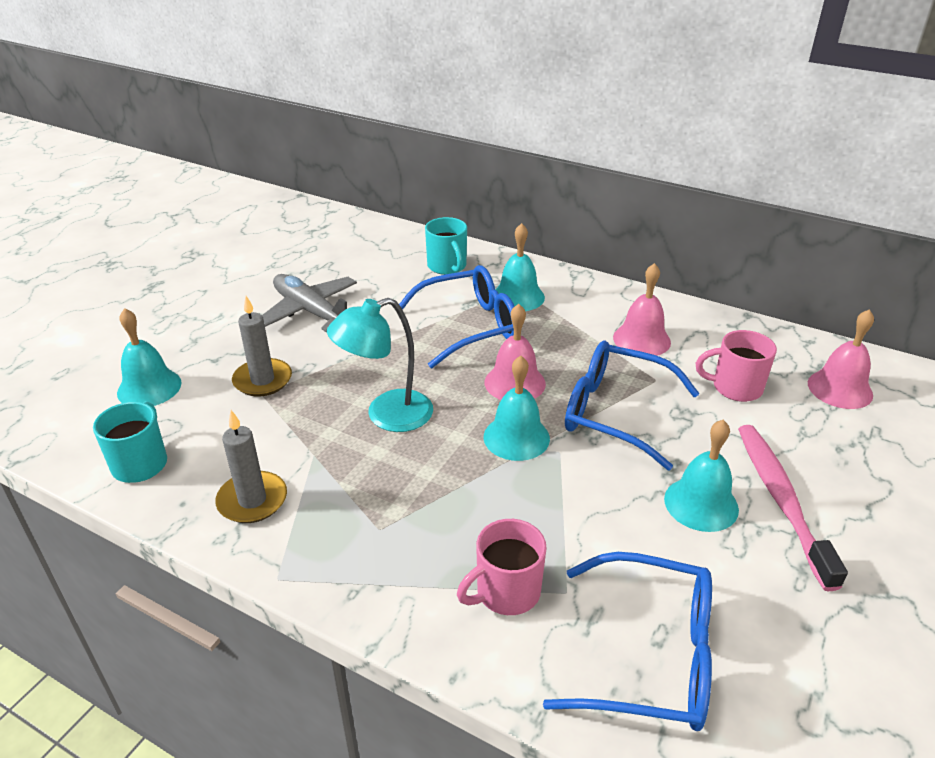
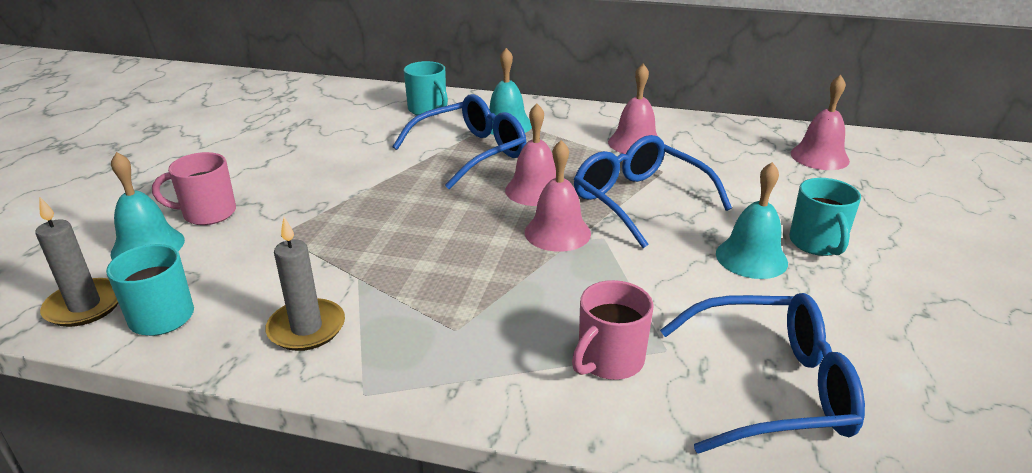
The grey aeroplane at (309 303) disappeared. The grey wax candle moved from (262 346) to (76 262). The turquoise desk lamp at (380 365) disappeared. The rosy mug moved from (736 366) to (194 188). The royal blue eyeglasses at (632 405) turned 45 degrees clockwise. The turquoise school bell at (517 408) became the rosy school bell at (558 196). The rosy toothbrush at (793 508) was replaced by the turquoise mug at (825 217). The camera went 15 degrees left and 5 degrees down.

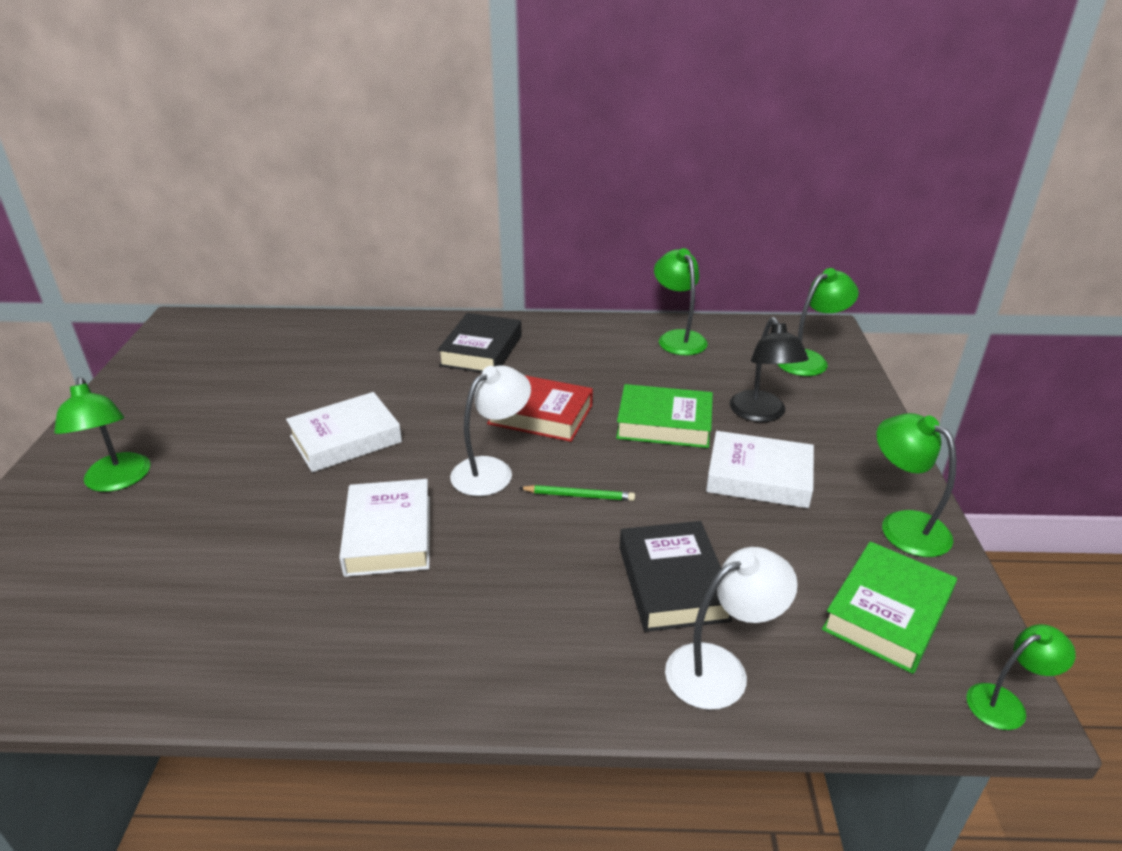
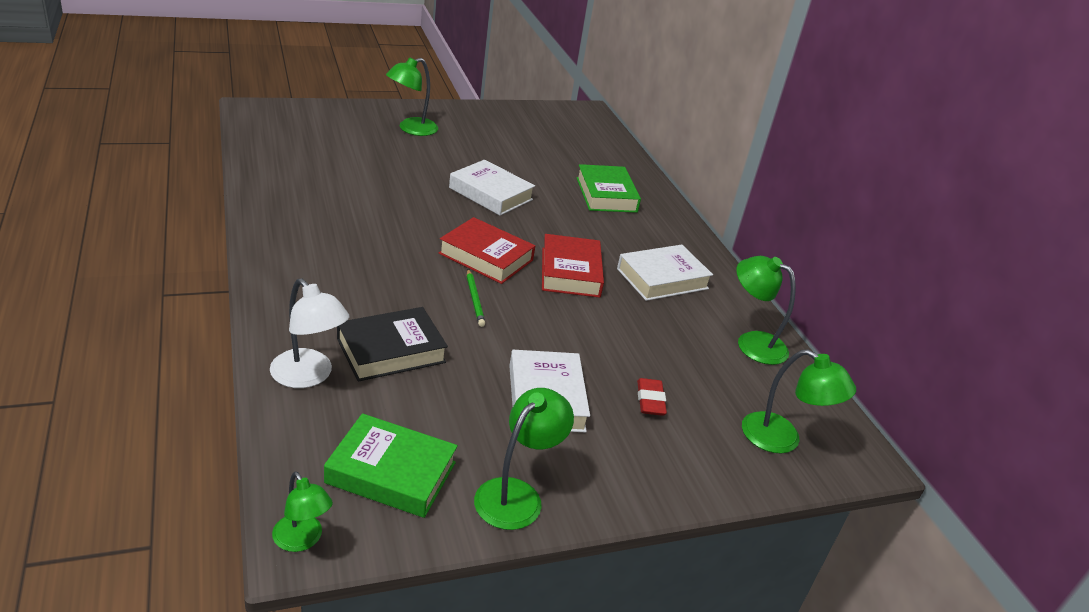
The emerald desk lamp at (681 302) turned 105 degrees counterclockwise. The ebony book at (480 343) disappeared. The ebony desk lamp at (769 369) was replaced by the crimson eraser at (652 397). The white desk lamp at (490 430) was replaced by the crimson book at (487 250). The emerald book moved from (664 416) to (608 188). The white book moved from (384 528) to (665 273). The camera went 65 degrees right and 0 degrees up.

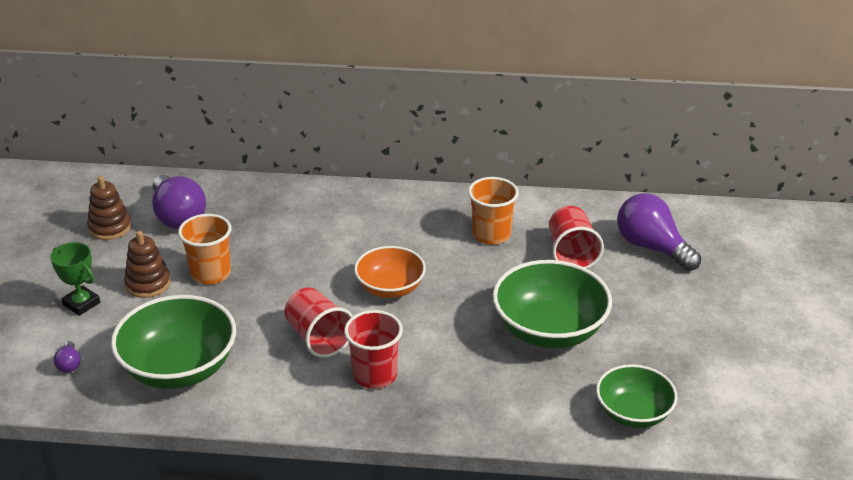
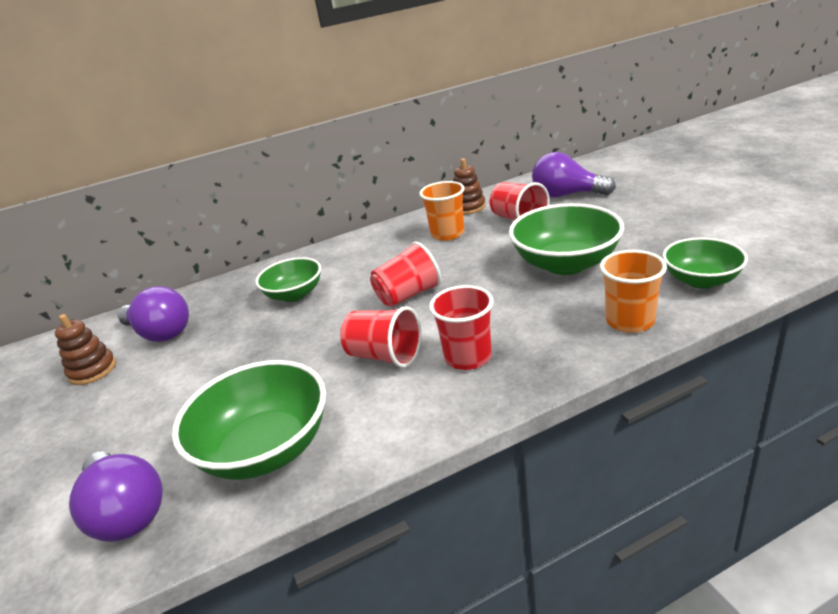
The bright orange cup moved from (204 249) to (633 291). The brown stacking toy moved from (147 264) to (469 186). The emerald trophy at (75 279) disappeared. The bright orange serving bowl at (390 272) was replaced by the crimson cup at (405 274). The royal purple bulb at (67 357) changed to 2.35 times the size. The emerald serving bowl at (288 279) appeared. The camera went 25 degrees left and 5 degrees down.

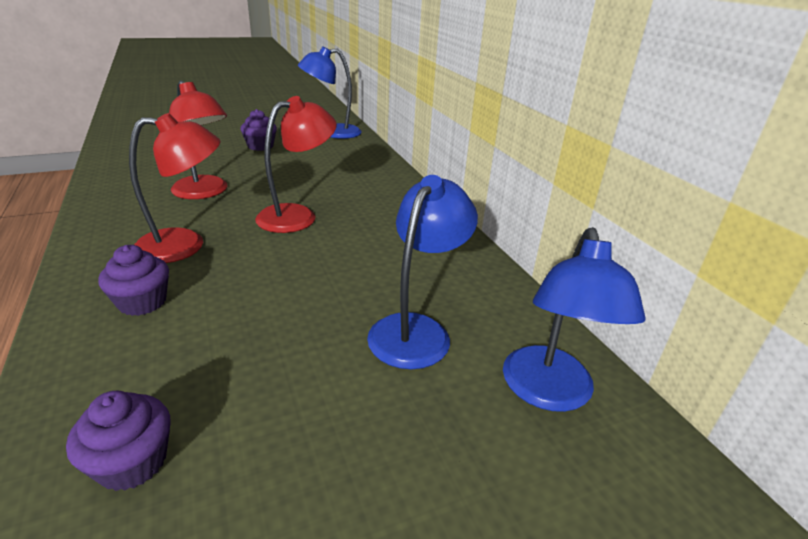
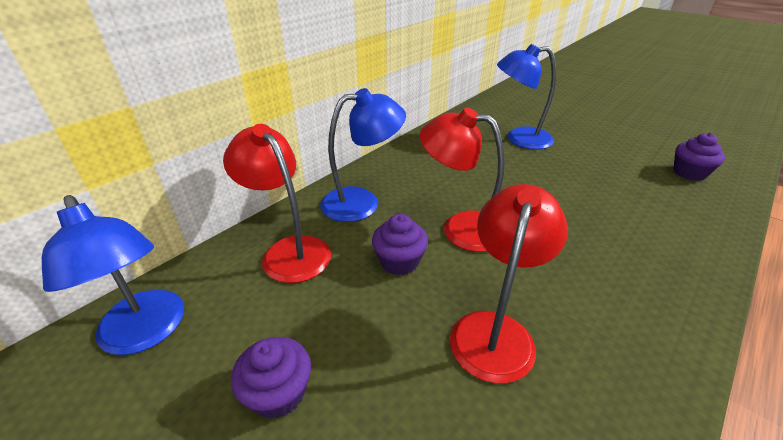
The crimson desk lamp moved from (175 188) to (277 203). The royal blue desk lamp moved from (574 319) to (363 155). The royal purple fairy cake moved from (133 280) to (400 244). The camera went 115 degrees left and 5 degrees up.

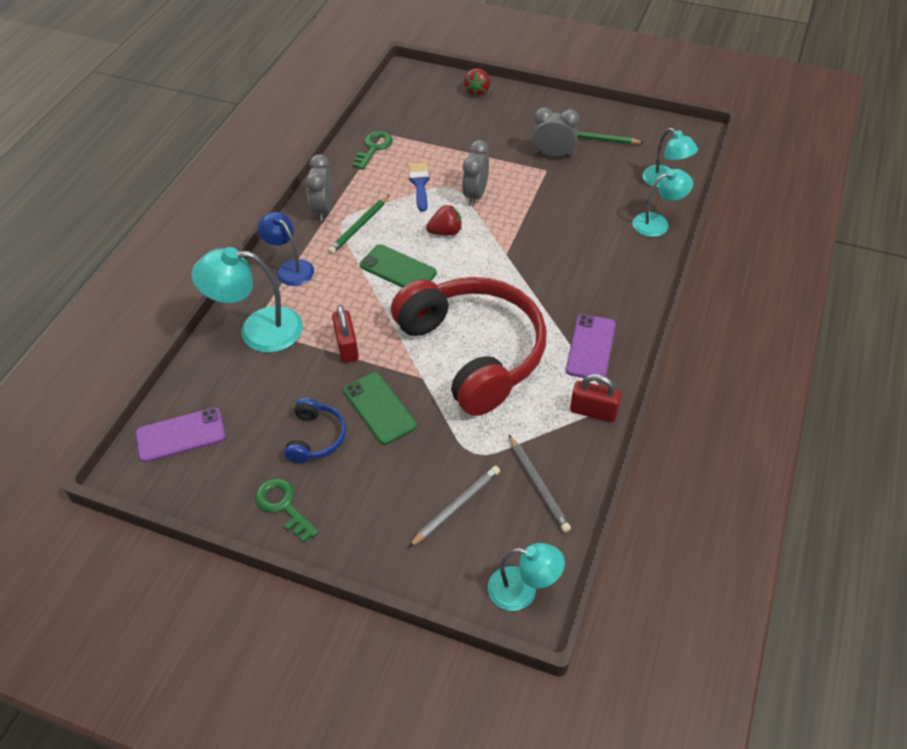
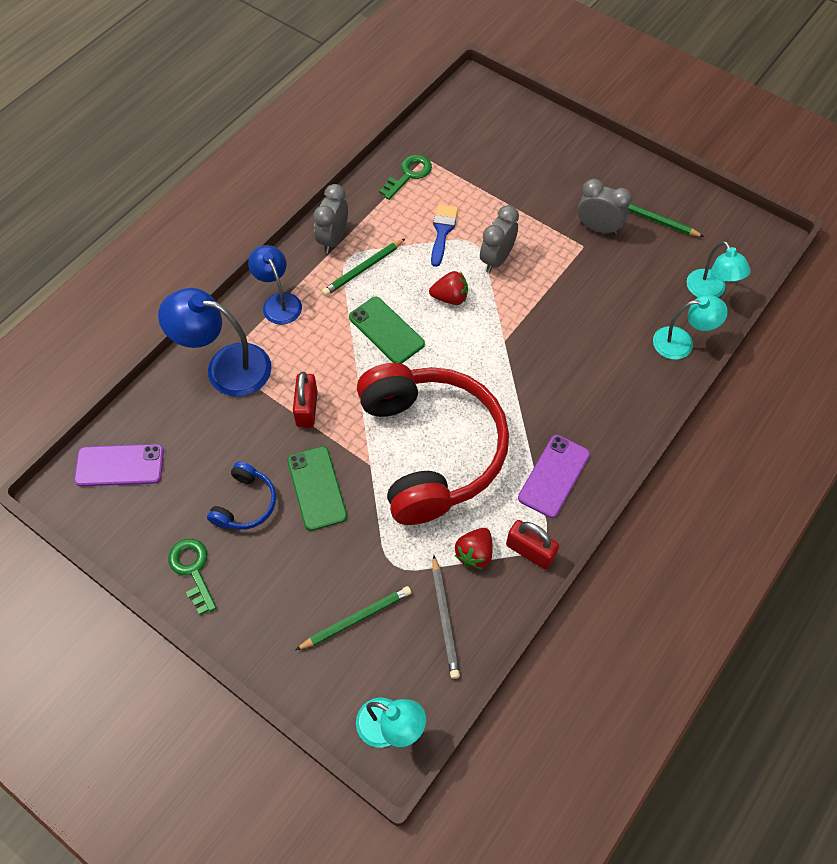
The crimson berry moved from (477 82) to (474 548). The turquoise desk lamp at (247 300) became the royal blue desk lamp at (215 342). The grey pencil at (454 507) became the emerald pencil at (353 618). The camera went 15 degrees right and 10 degrees up.

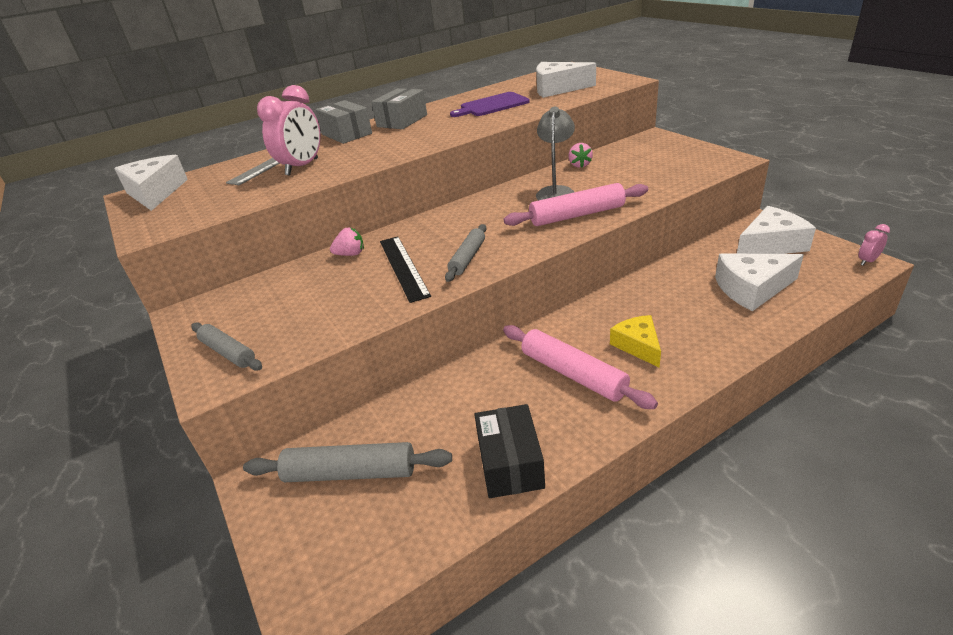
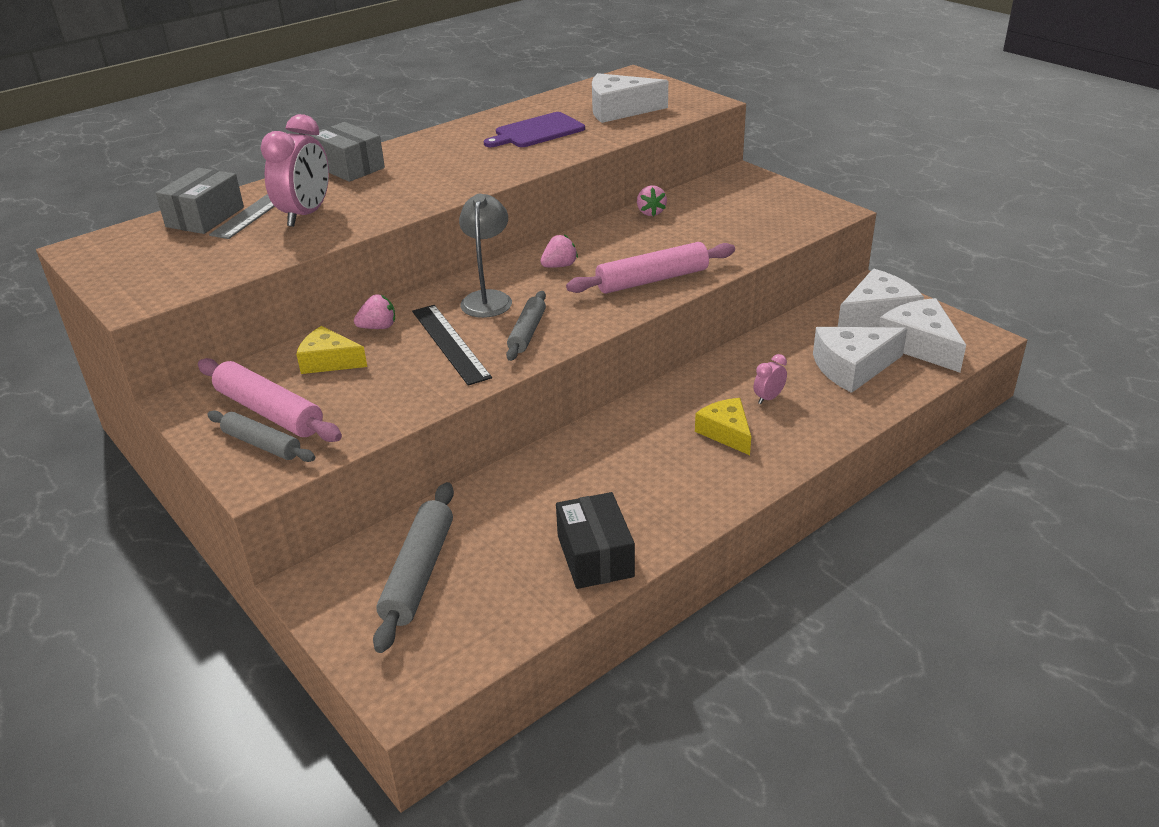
The grey package moved from (399 108) to (200 201). The grey desk lamp moved from (555 153) to (485 255). The white cheese moved from (151 183) to (922 335). The rosy bedside clock moved from (874 245) to (770 379). The rosy dough roller moved from (580 367) to (270 400). The grey dough roller at (347 462) turned 75 degrees counterclockwise. The rosy berry at (559 251) appeared. The golden cheese at (331 350) appeared. The camera went 10 degrees left and 0 degrees up.

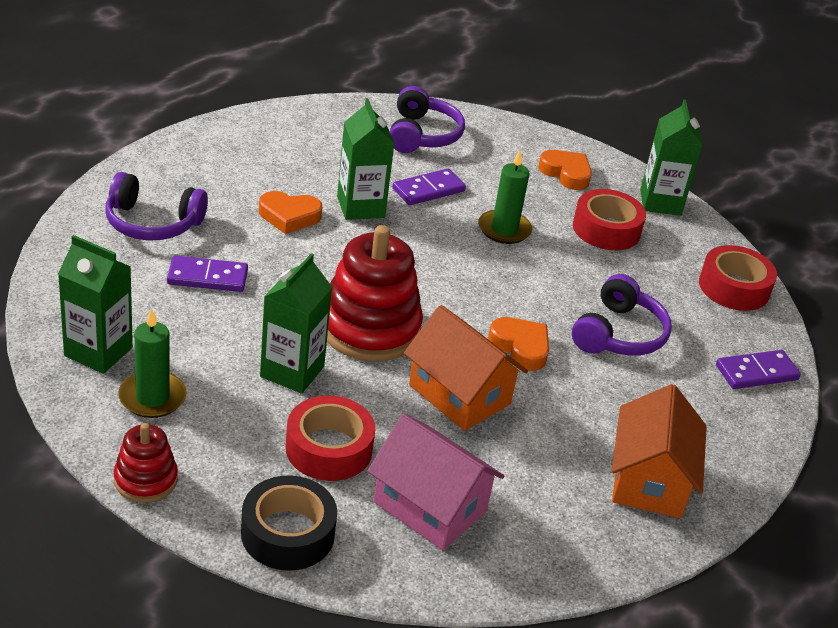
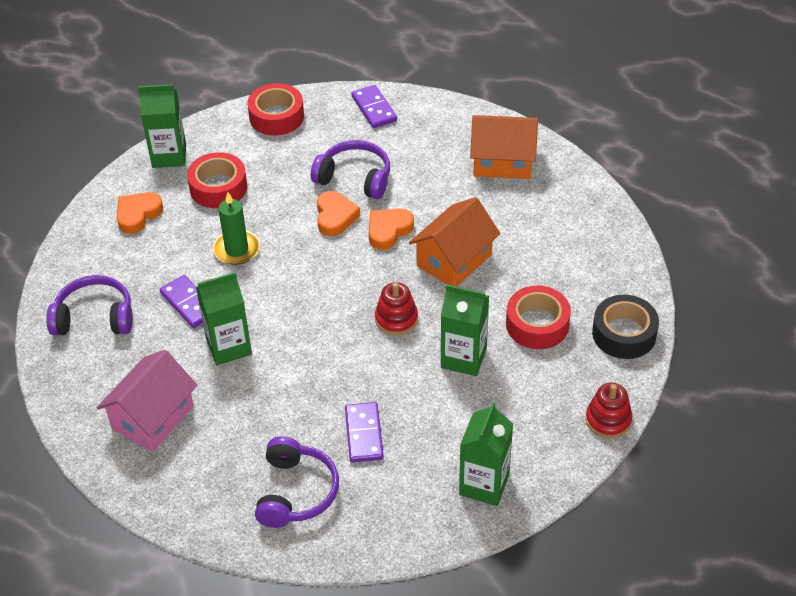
The bright orange heart shape moved from (290 212) to (338 213). The crimson stacking toy at (375 293) changed to 0.53 times the size. The emerald wax candle at (152 363) disappeared. The rosy house moved from (435 482) to (147 401). The camera went 90 degrees left and 10 degrees up.

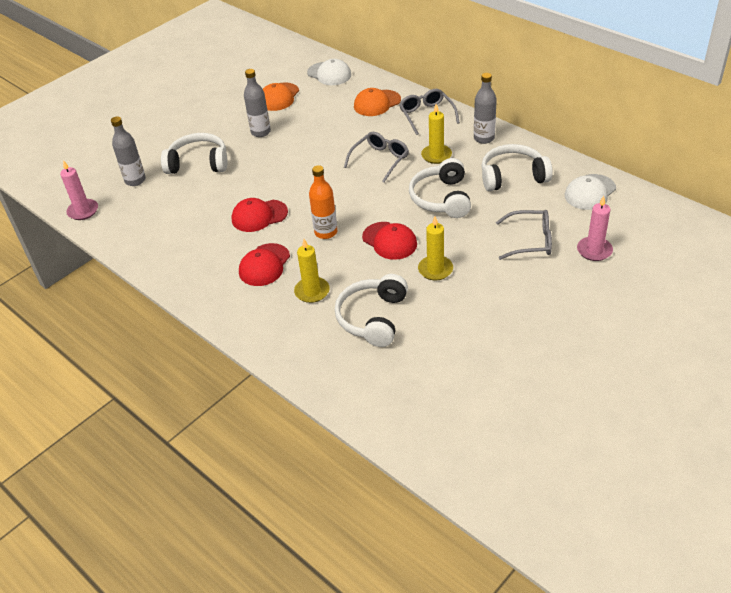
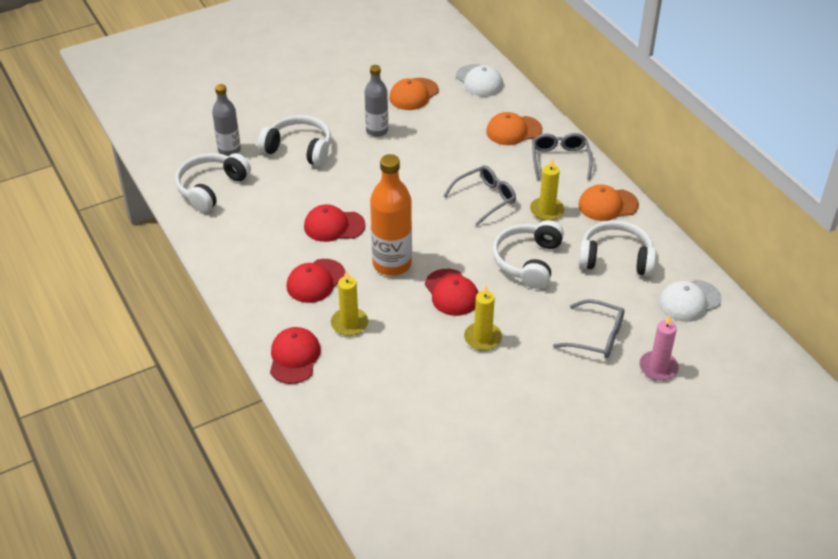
The grey drink bottle at (485 108) was replaced by the bright orange peaked cap at (608 202). The rosy wax candle at (79 190) disappeared. The bright orange drink bottle at (323 202) changed to 1.57 times the size. The white headset moved from (371 310) to (213 182). The crimson peaked cap at (295 355) appeared. The camera went 15 degrees right and 0 degrees up.

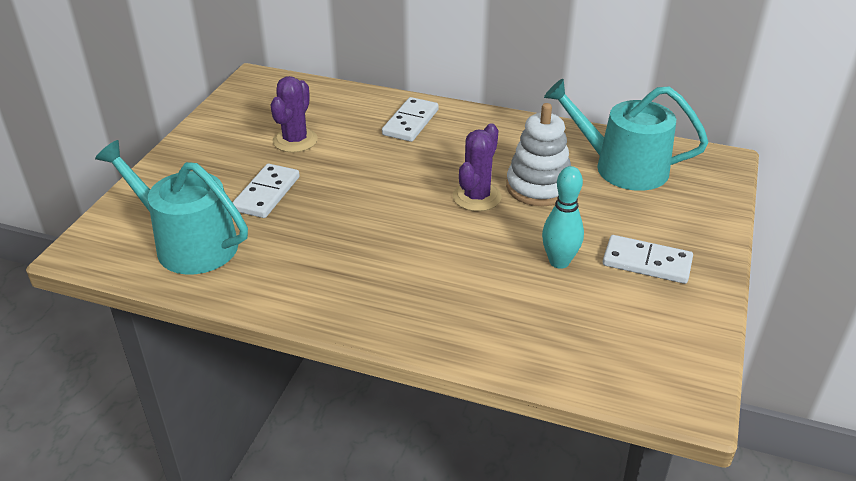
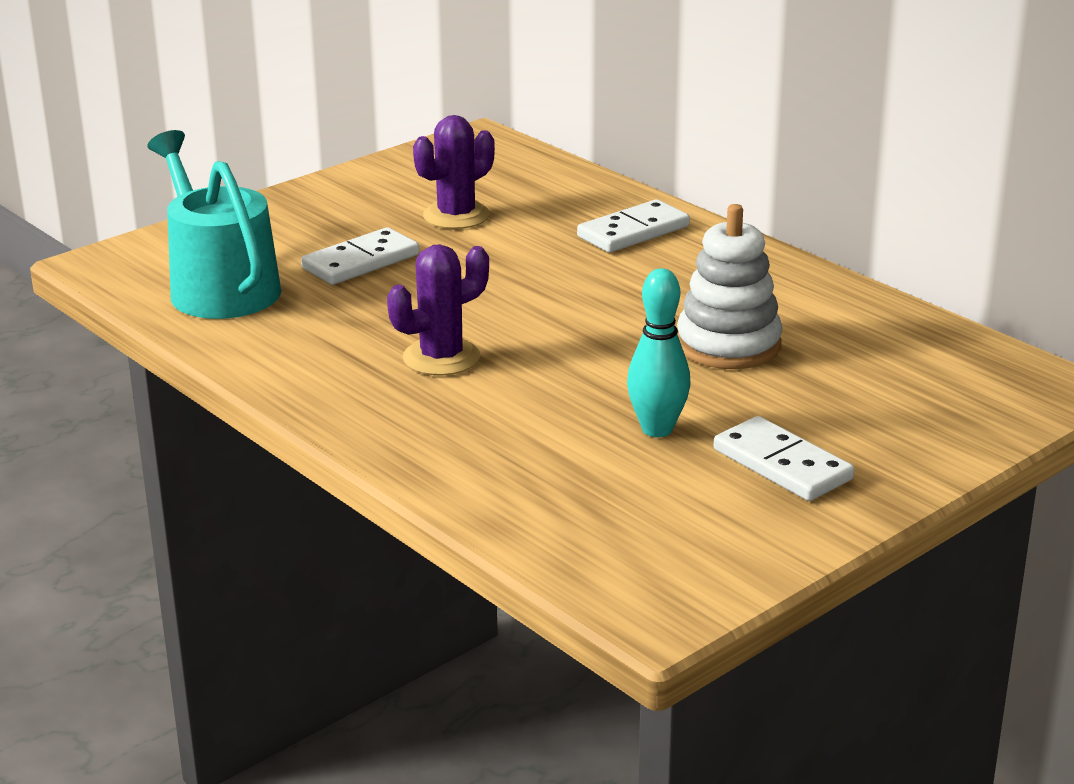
The turquoise watering pot at (626 135) disappeared. The royal purple saguaro cactus moved from (477 167) to (438 310). The camera went 30 degrees right and 10 degrees down.

